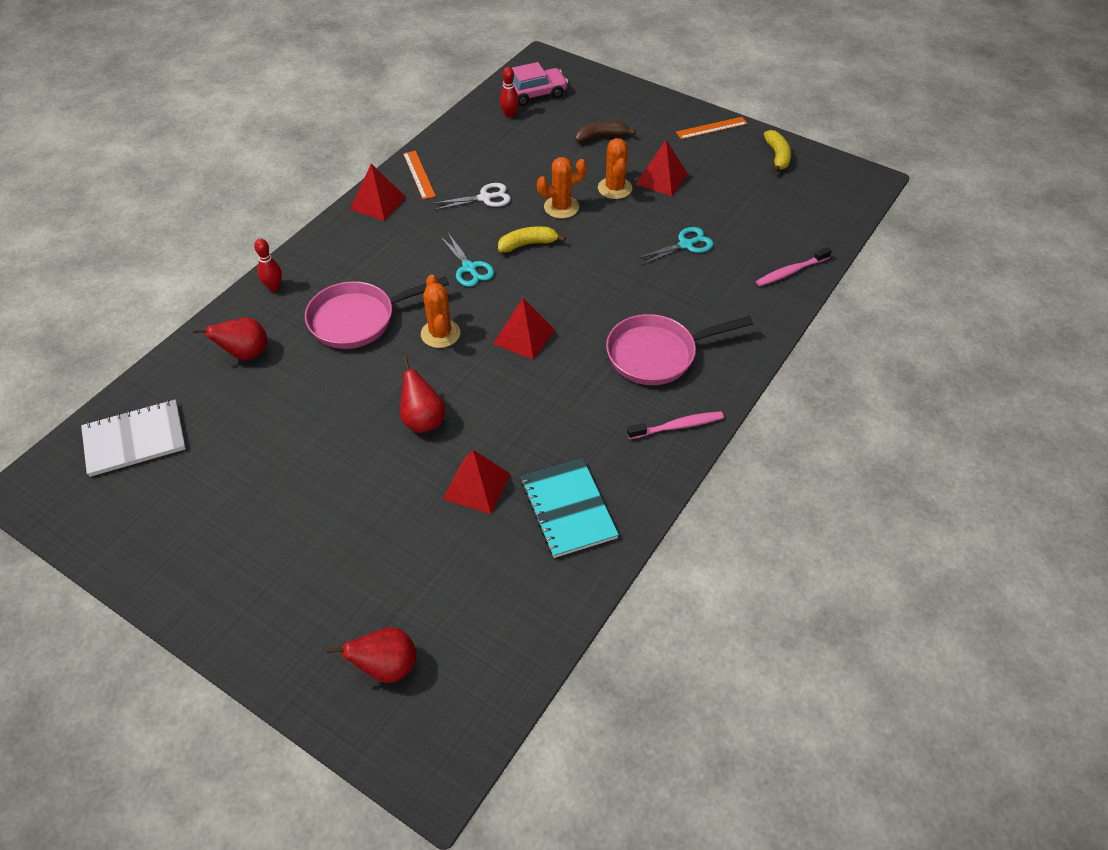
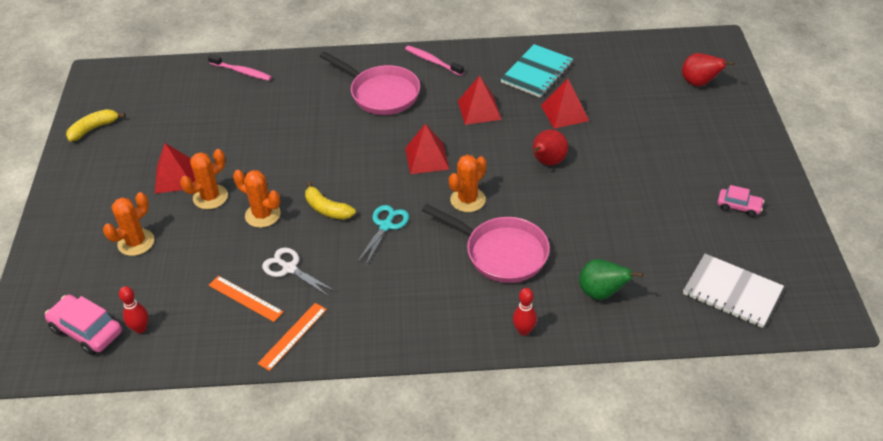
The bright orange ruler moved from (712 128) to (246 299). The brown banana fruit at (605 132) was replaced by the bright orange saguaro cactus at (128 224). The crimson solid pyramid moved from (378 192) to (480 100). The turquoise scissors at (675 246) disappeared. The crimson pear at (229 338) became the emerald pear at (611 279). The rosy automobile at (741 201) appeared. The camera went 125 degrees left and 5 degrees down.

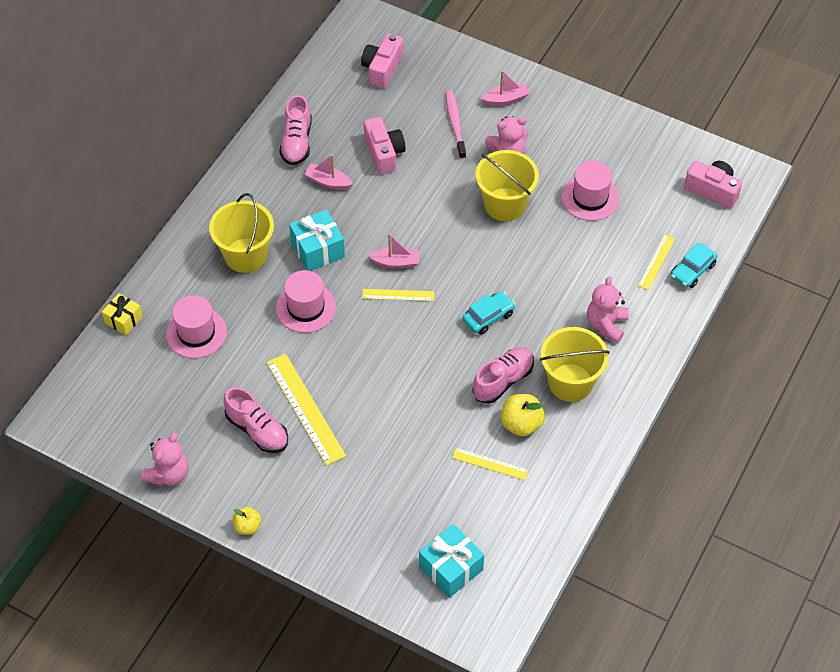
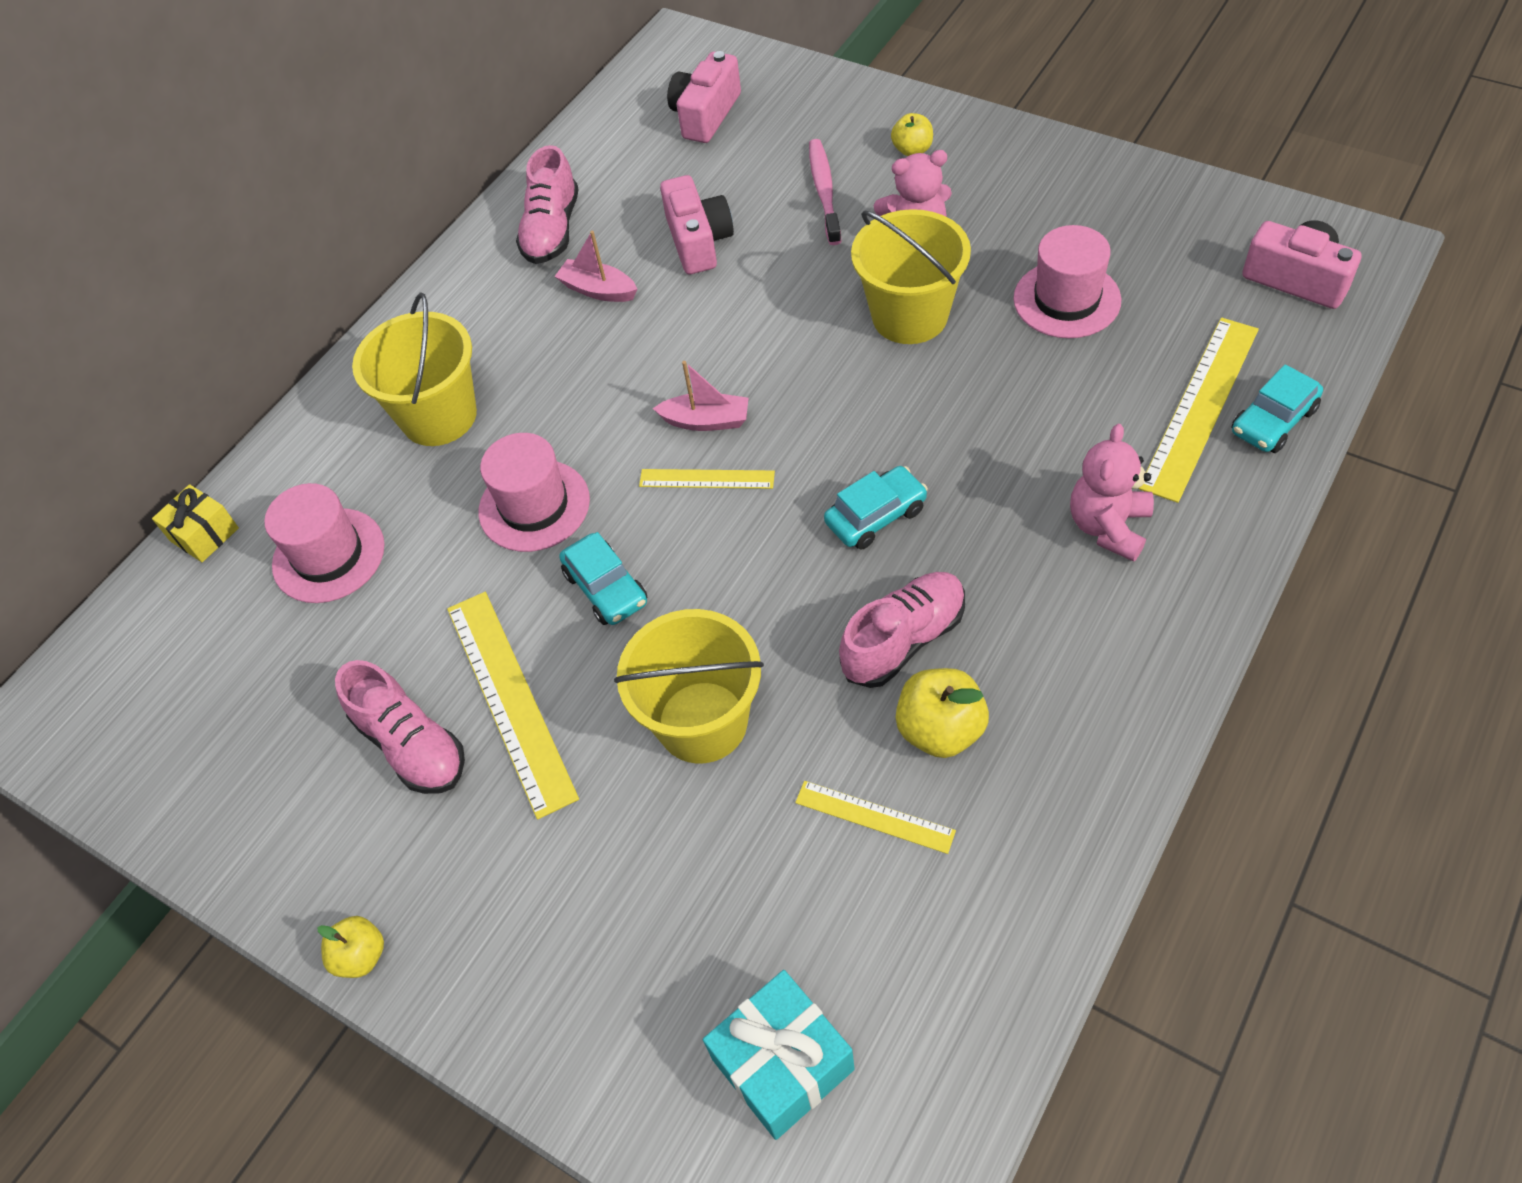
The rosy toy boat at (505 88) was replaced by the golden apple fruit at (912 134). The turquoise present at (317 240) disappeared. The golden ruler at (656 262) changed to 1.81 times the size. The golden sand bucket moved from (575 364) to (689 686). The rosy stuffed bear at (165 459) disappeared. The turquoise automobile at (603 578) appeared. The camera went 10 degrees right and 0 degrees up.

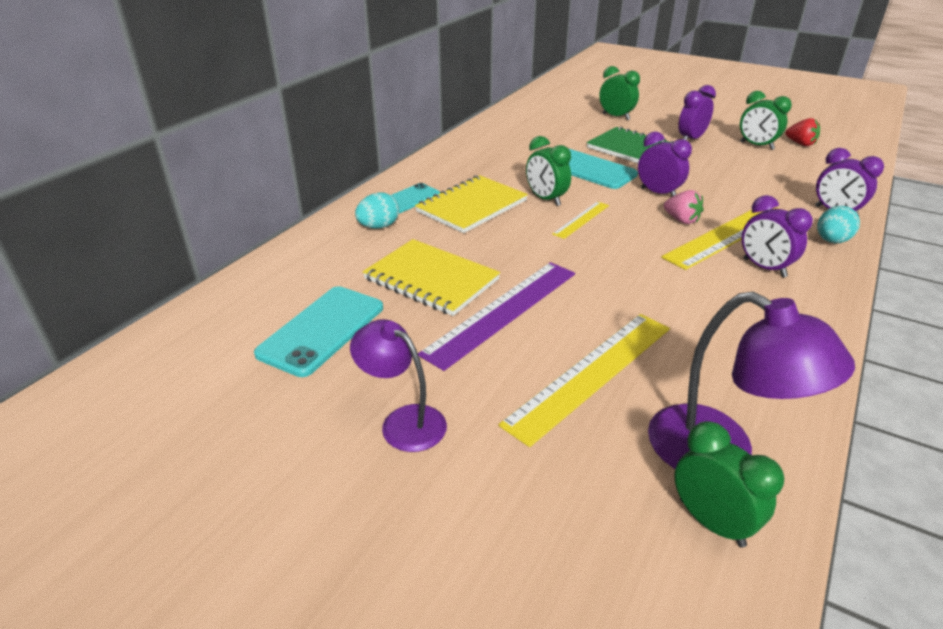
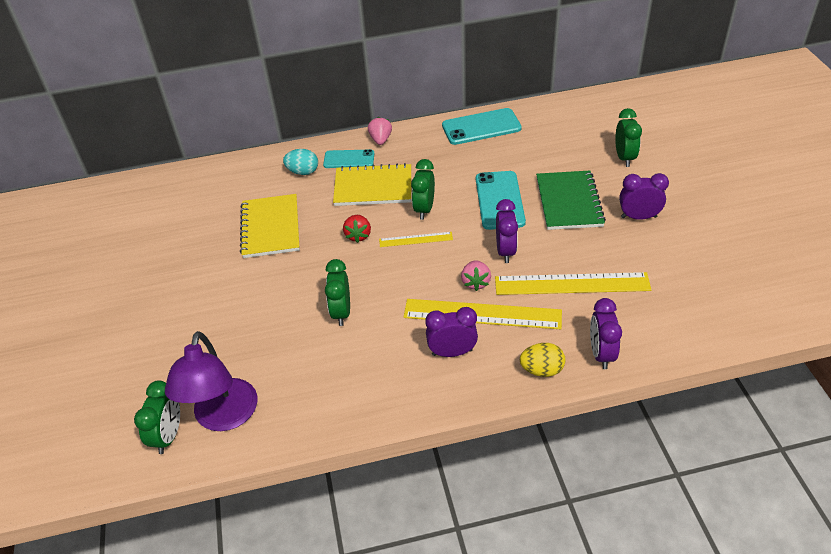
The emerald bedside clock moved from (766 120) to (337 292). The crimson berry moved from (803 132) to (357 229). The royal purple bedside clock at (777 236) turned 75 degrees clockwise. The turquoise toy egg at (838 224) became the golden toy egg at (542 360). The royal purple ruler at (496 316) disappeared. The turquoise phone moved from (318 331) to (482 126). The golden ruler moved from (584 380) to (573 283). The royal purple desk lamp at (398 385) disappeared. The rosy berry at (380 131) appeared. The camera went 50 degrees right and 10 degrees up.

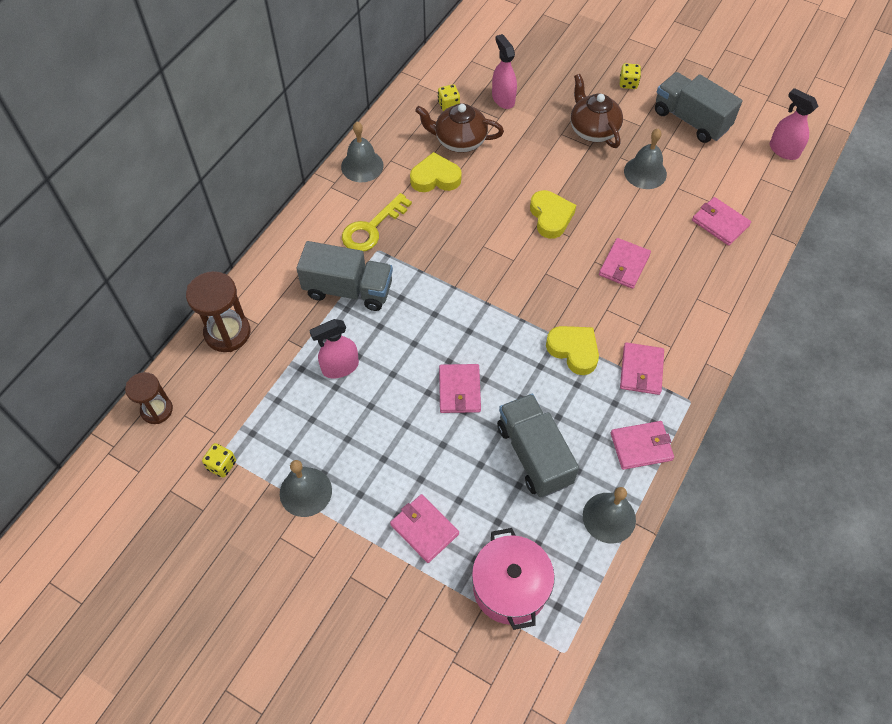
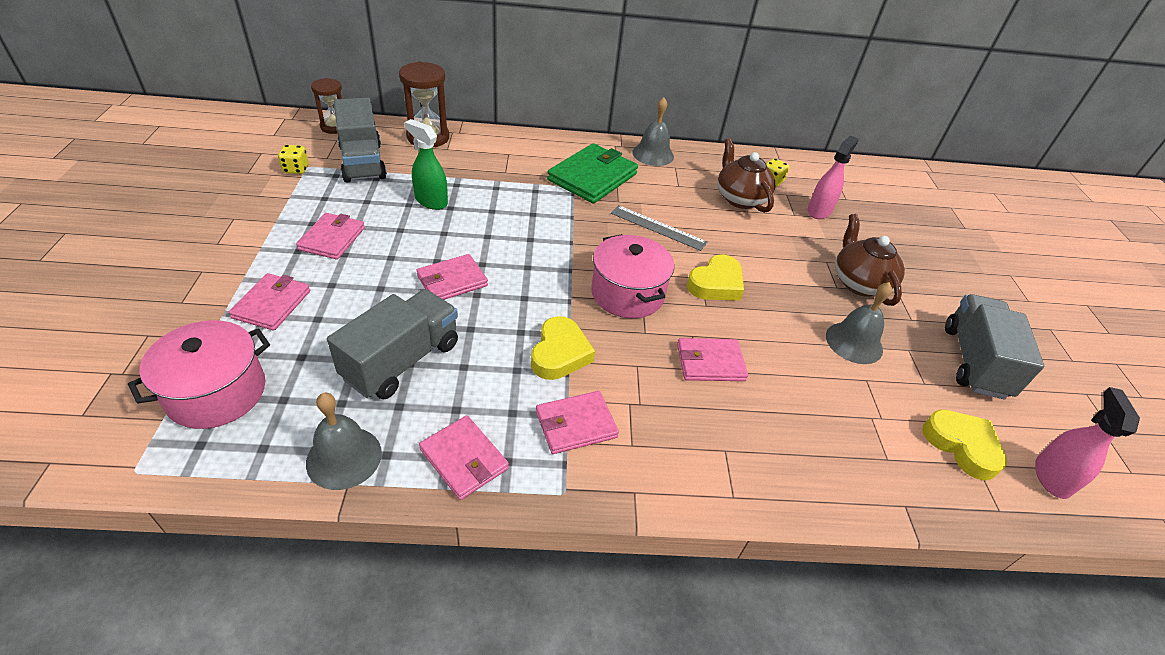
The golden die at (630 76) disappeared. The brown china teapot at (597 111) turned 45 degrees counterclockwise. The golden heart shape moved from (436 172) to (965 445). The golden key at (377 222) was replaced by the emerald wallet at (592 173). The rosy wallet moved from (721 221) to (330 236). The grey toy truck moved from (344 276) to (360 140). The rosy spray bottle at (334 349) became the emerald spray bottle at (426 164). The grey school bell at (306 488) disappeared. The grey ruler at (659 228) appeared. The rosy cooking pot at (632 276) appeared. The camera went 55 degrees right and 15 degrees down.

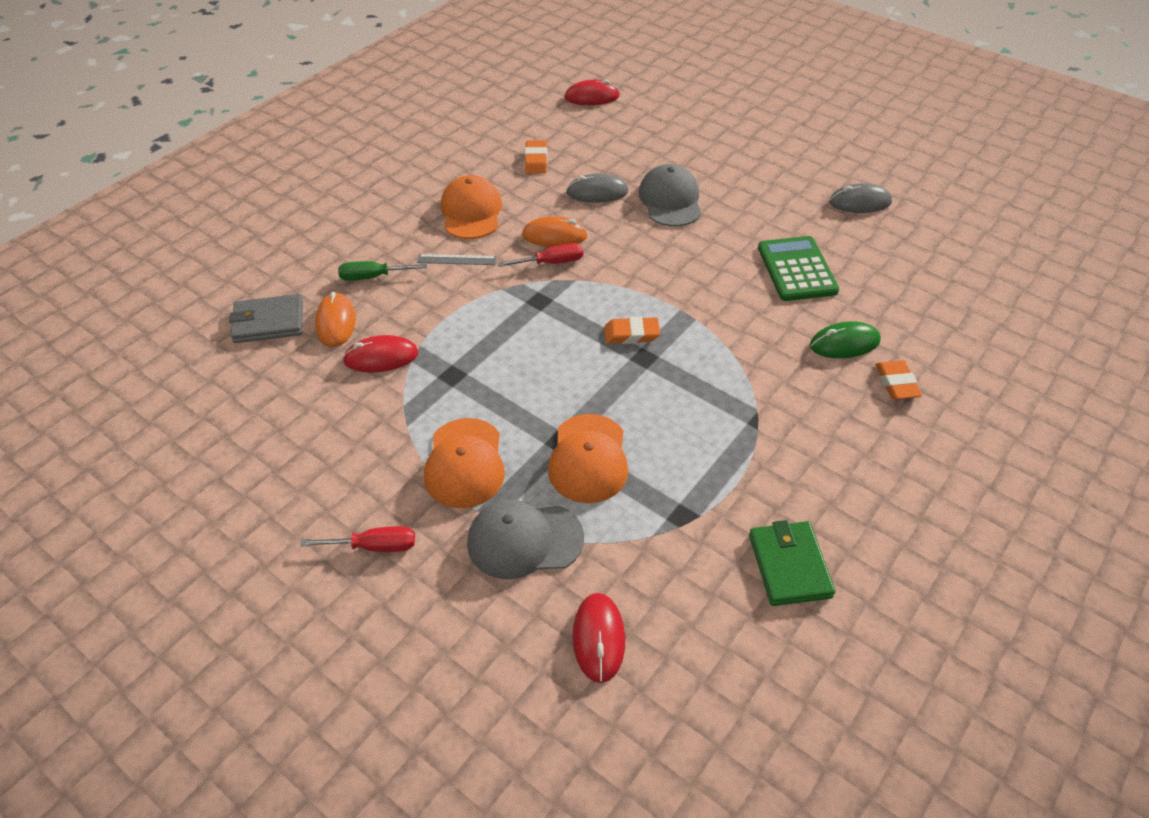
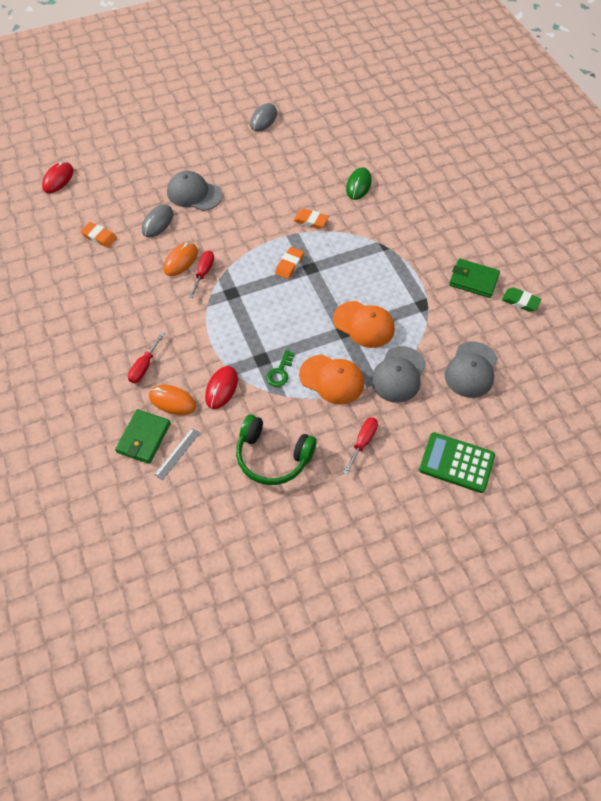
The bright orange peaked cap at (471 207) disappeared. The emerald calculator moved from (798 268) to (457 462). The grey ruler moved from (457 259) to (177 454). The emerald screwdriver at (382 271) became the crimson screwdriver at (146 357). The grey wallet at (266 318) became the emerald wallet at (143 436). The bright orange eraser moved from (898 380) to (311 218). The crimson PC mouse at (599 638) was replaced by the grey peaked cap at (471 370). The emerald eraser at (522 299) appeared. The emerald key at (280 368) appeared. The emerald headset at (276 449) appeared. The camera went 60 degrees left and 10 degrees up.

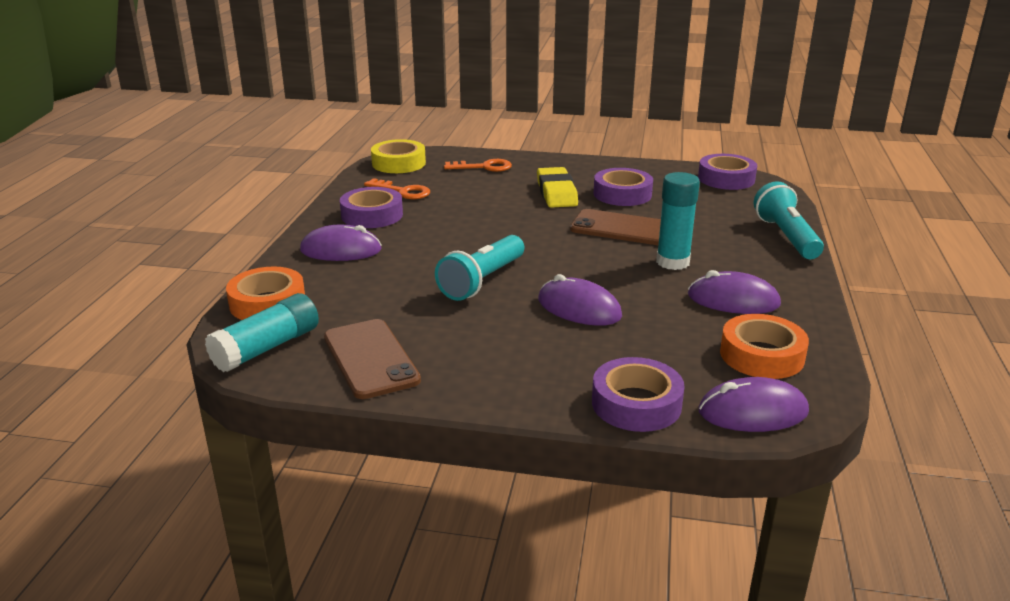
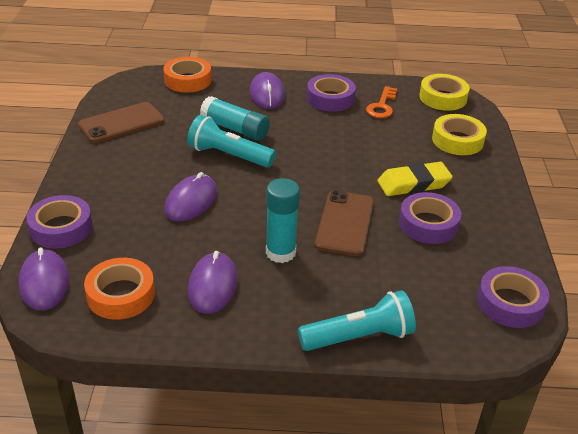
The bright orange key at (478 165) was replaced by the golden tape at (459 134). The turquoise stick of glue moved from (262 332) to (235 118). The camera went 80 degrees right and 10 degrees up.

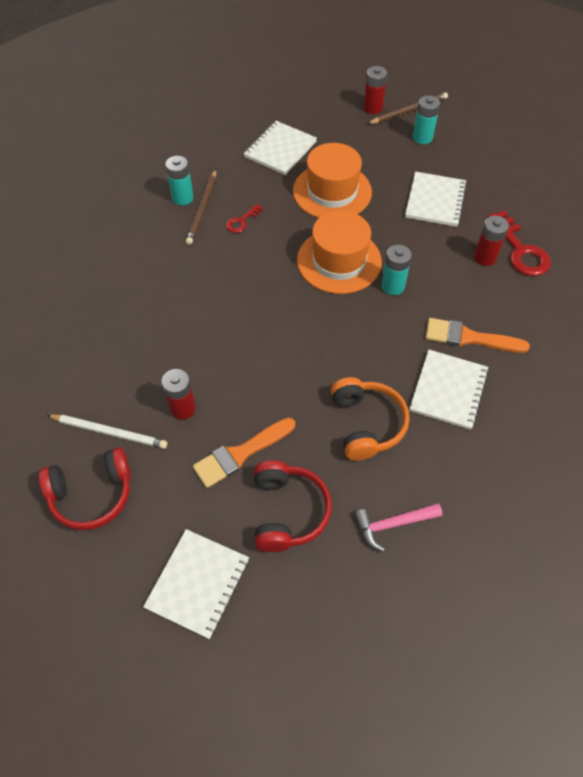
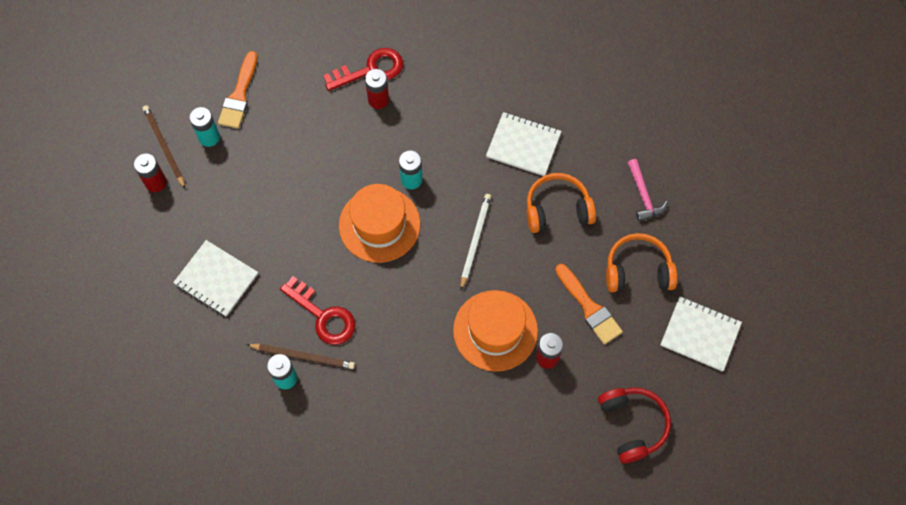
The bright orange tall hat moved from (332 180) to (495 331). The white notepad at (436 199) disappeared. The crimson key at (244 218) changed to 1.89 times the size. The bright orange brush moved from (477 335) to (237 90). The white pencil moved from (107 431) to (476 242). The crimson headset at (293 506) became the bright orange headset at (641 262). The camera went 90 degrees left and 10 degrees up.

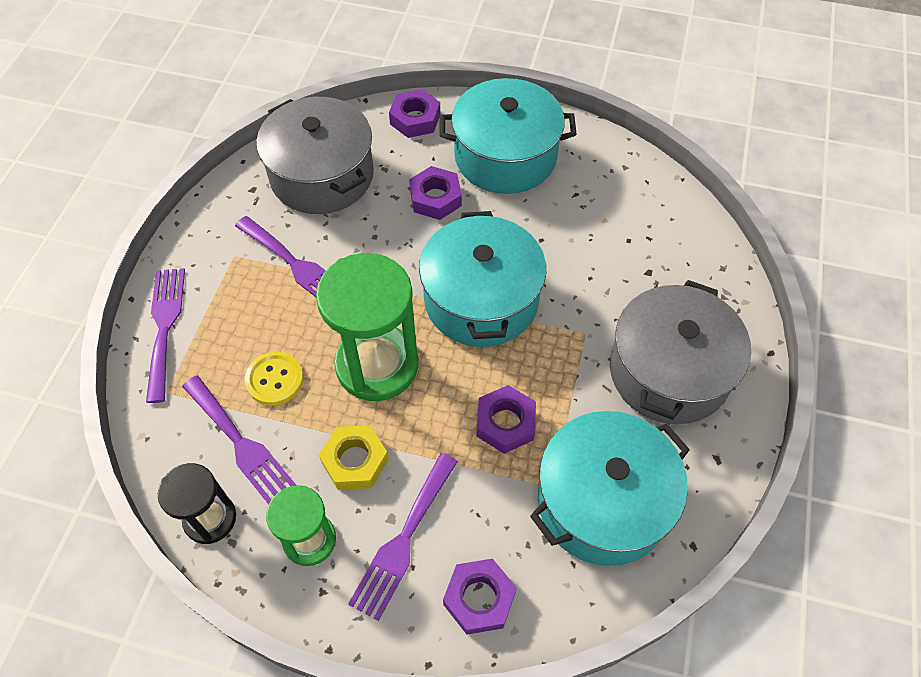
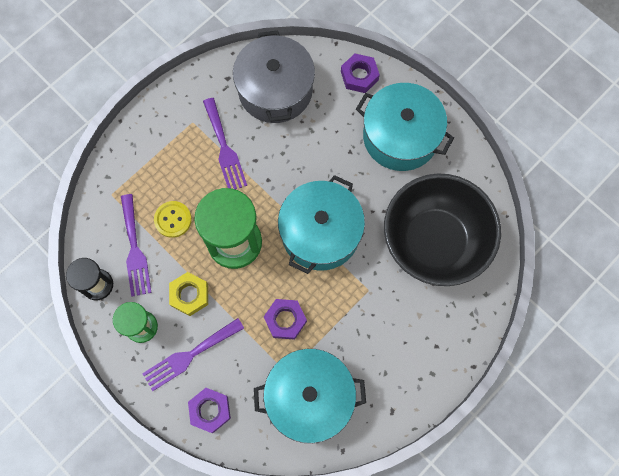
The royal purple hexagon nut at (435 193) disappeared. The royal purple dinner fork at (165 335) disappeared. The grey cooking pot at (680 352) disappeared. The ebony serving bowl at (442 229) appeared. The camera went 30 degrees right and 15 degrees up.

